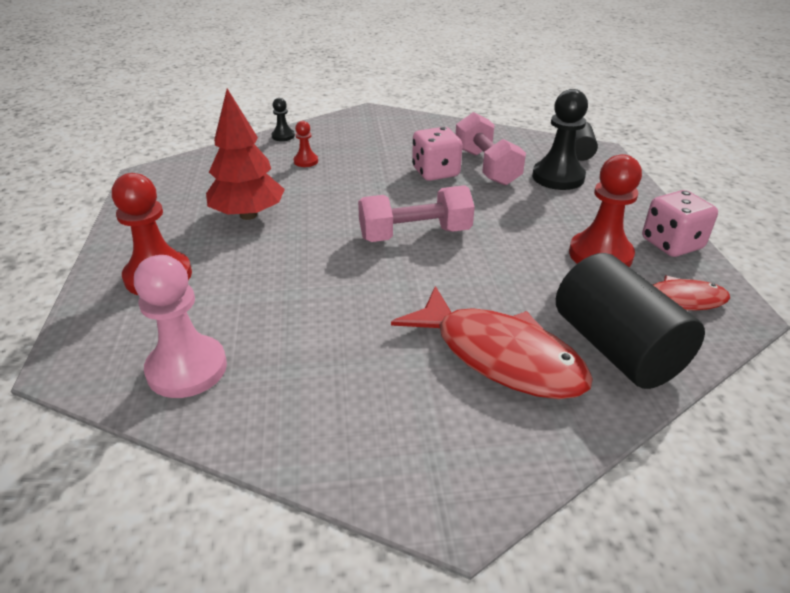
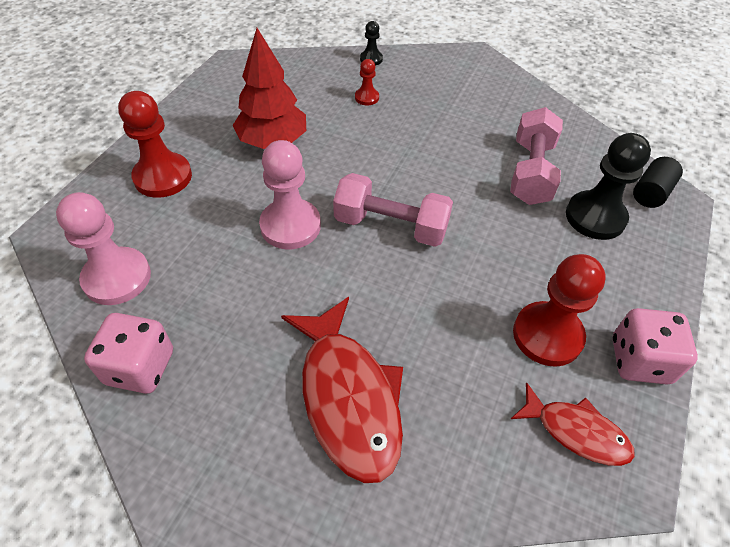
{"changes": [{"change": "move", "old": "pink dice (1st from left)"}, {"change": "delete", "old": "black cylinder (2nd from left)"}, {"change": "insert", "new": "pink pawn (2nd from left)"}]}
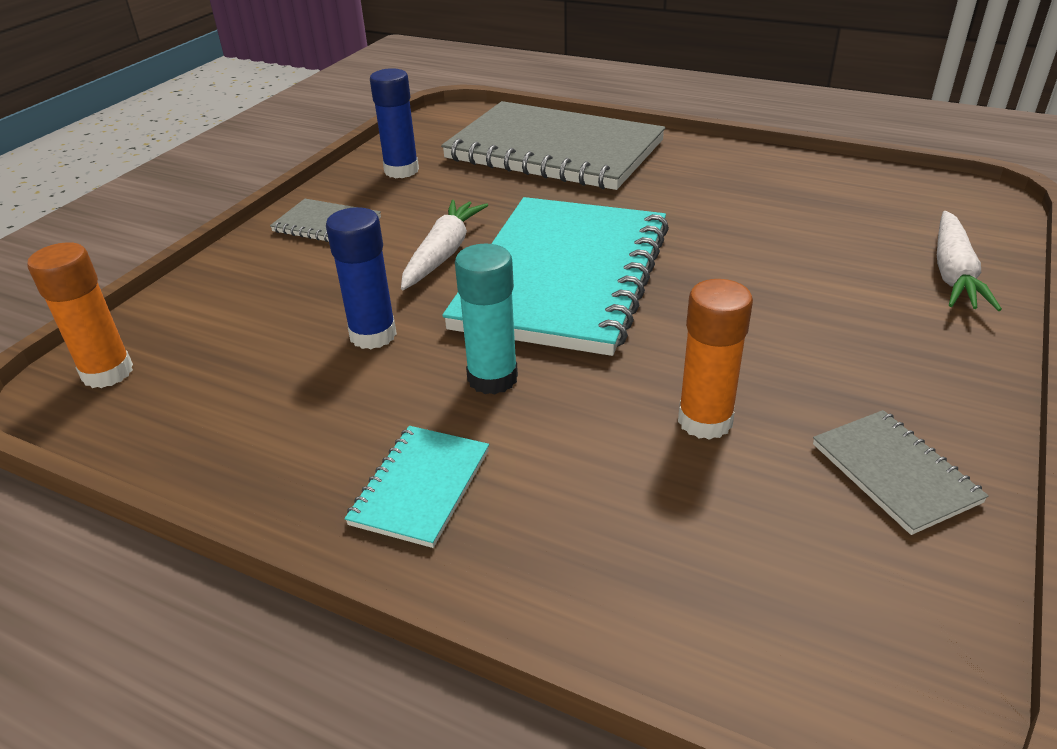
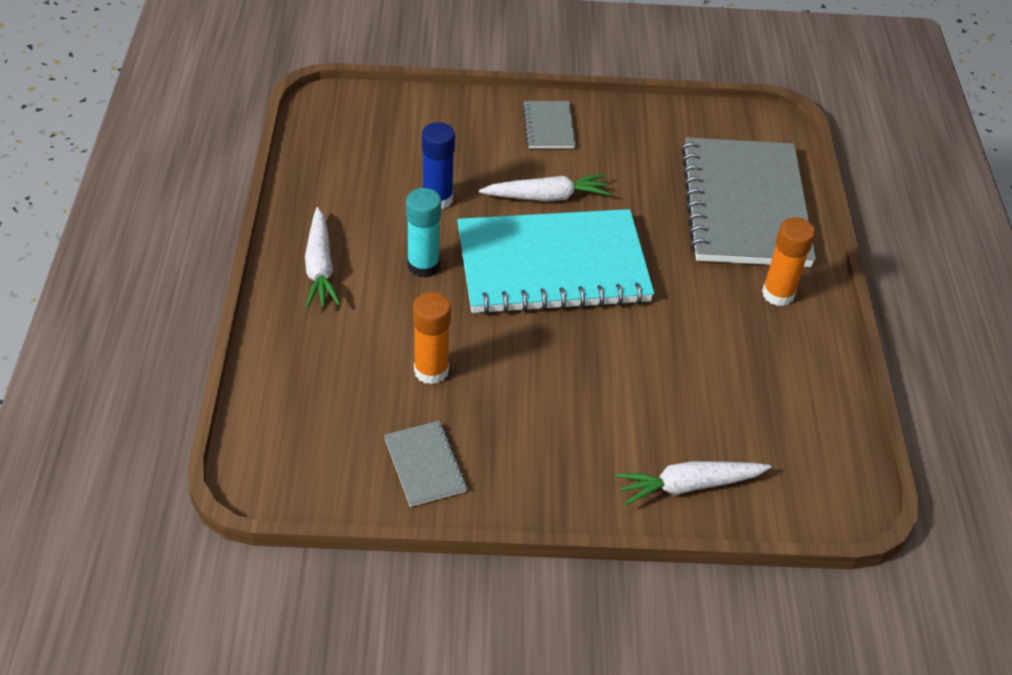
{"changes": [{"change": "delete", "old": "blue glue stick (2nd from left)"}, {"change": "move", "old": "orange glue stick (1st from left in the first image)", "new": "orange glue stick (2nd from left)"}, {"change": "rotate", "old": "grey notebook (3rd from left in the first image)", "degrees": -60}, {"change": "replace", "old": "turquoise notebook (1st from left)", "new": "white carrot (1st from left)"}]}
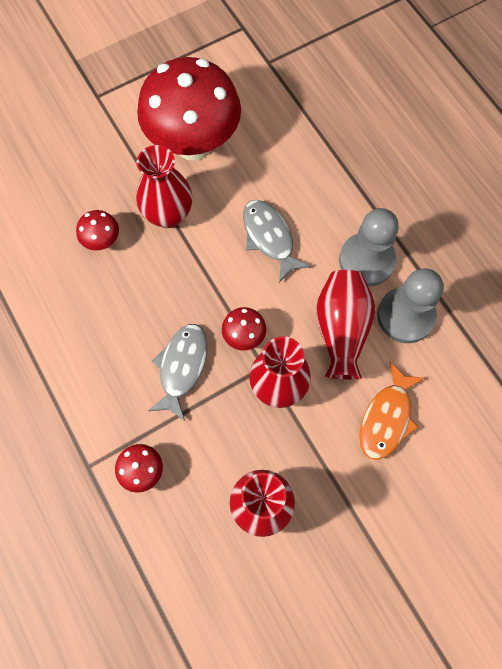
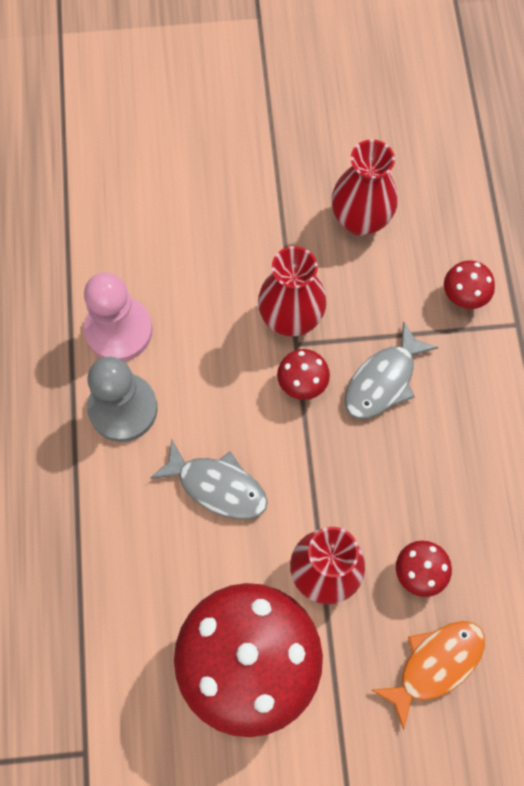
{"changes": [{"change": "rotate", "old": "grey fish (2nd from left in the first image)", "degrees": -60}, {"change": "recolor", "old": "grey pawn (2nd from left)", "new": "pink pawn"}, {"change": "delete", "old": "red vase (4th from left)"}, {"change": "move", "old": "orange fish"}]}
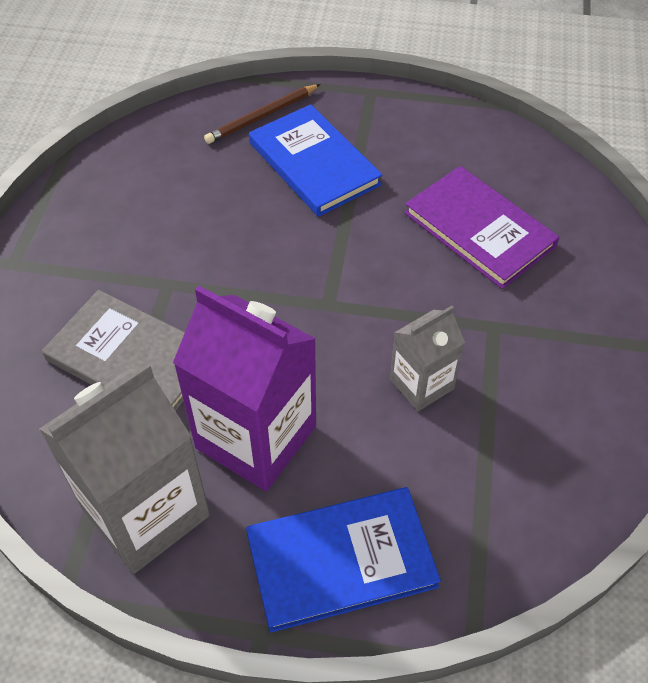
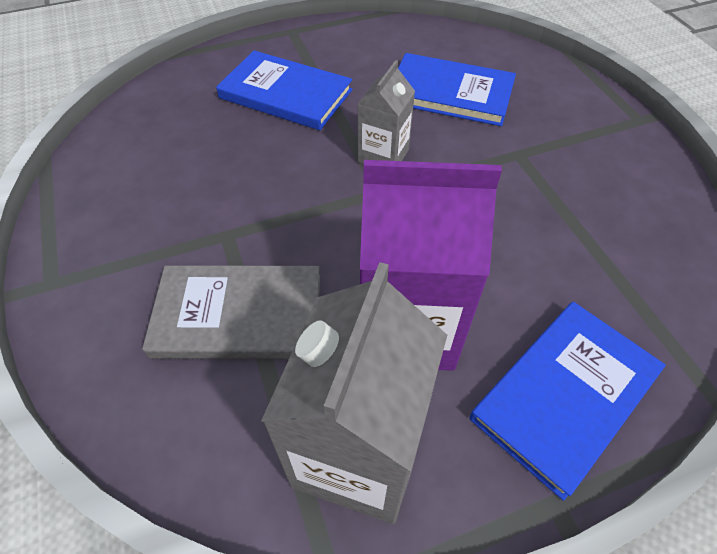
{"changes": [{"change": "delete", "old": "brown pencil"}, {"change": "recolor", "old": "purple book", "new": "blue book (2nd from left)"}, {"change": "move", "old": "grey carton (2nd from left)"}]}
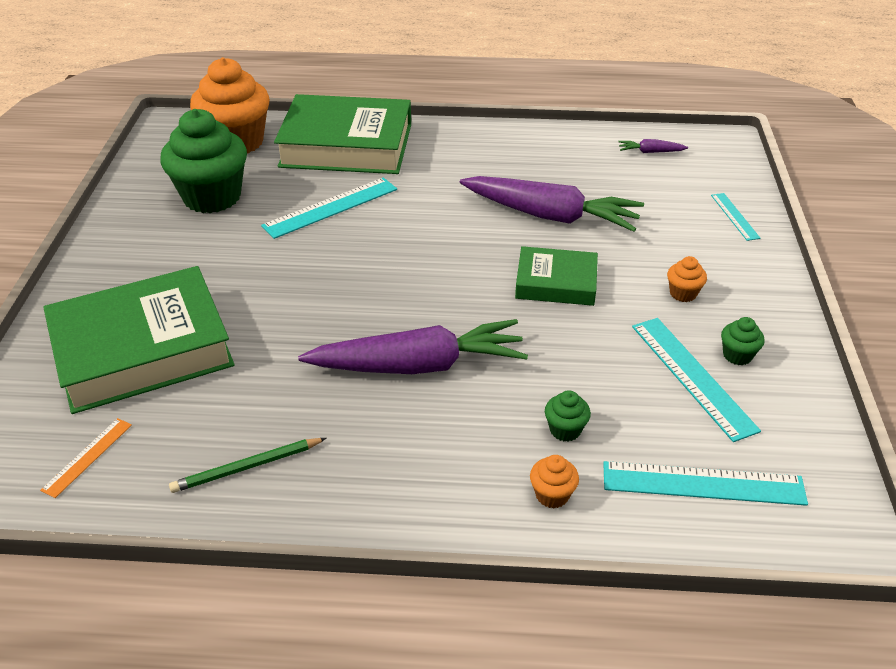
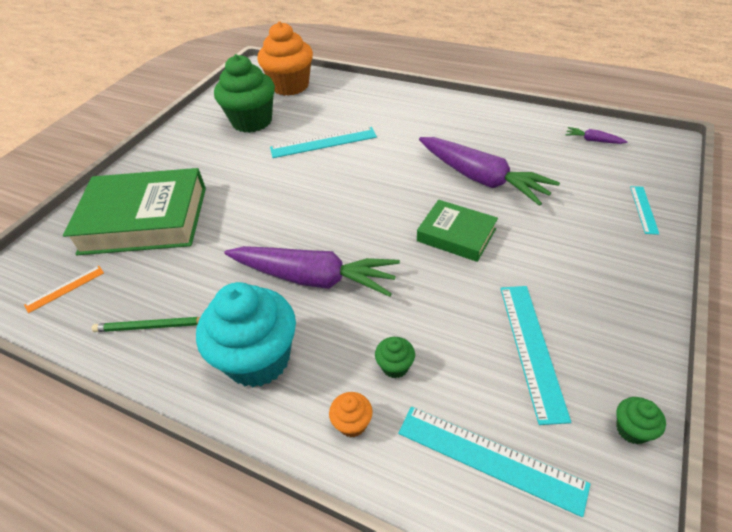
{"changes": [{"change": "delete", "old": "green book (2nd from left)"}, {"change": "delete", "old": "orange cupcake (3rd from left)"}, {"change": "move", "old": "green cupcake (3rd from left)"}, {"change": "insert", "new": "turquoise cupcake"}]}
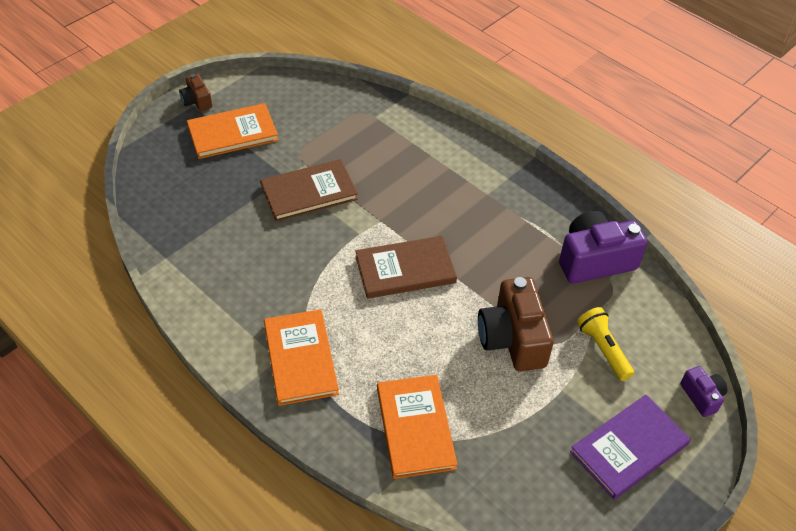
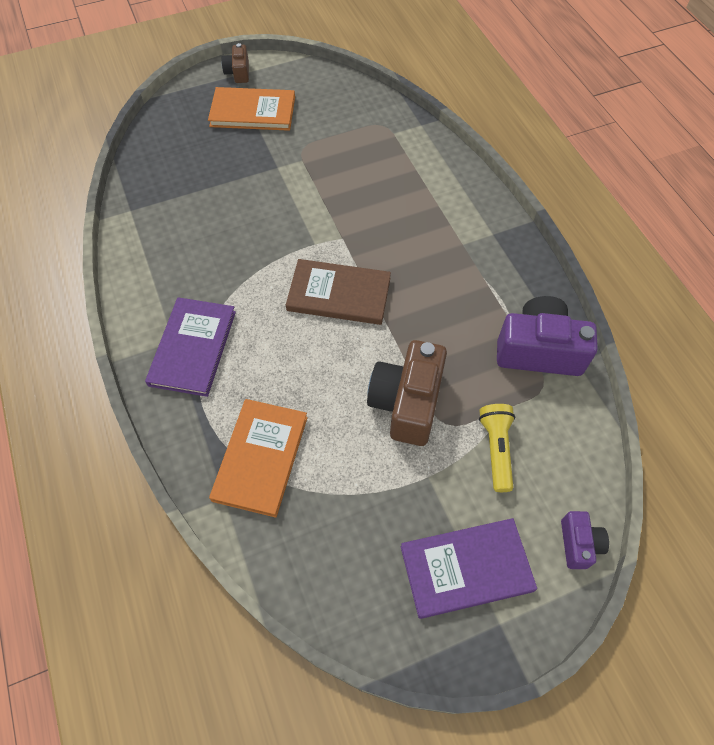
{"changes": [{"change": "delete", "old": "brown book (1st from left)"}, {"change": "recolor", "old": "orange book (2nd from left)", "new": "purple book (1st from left)"}]}
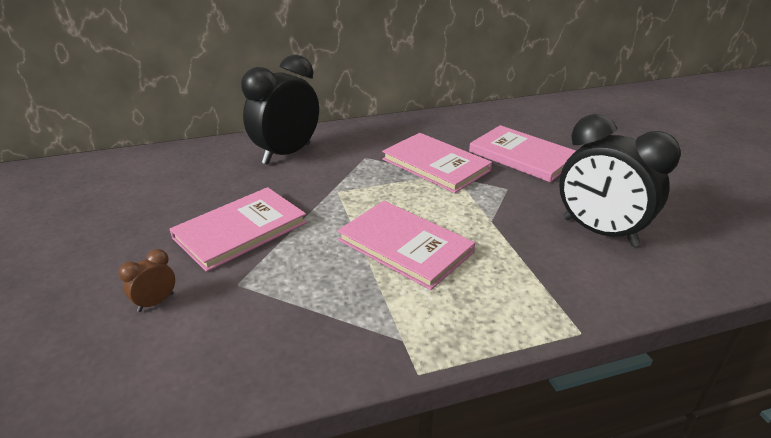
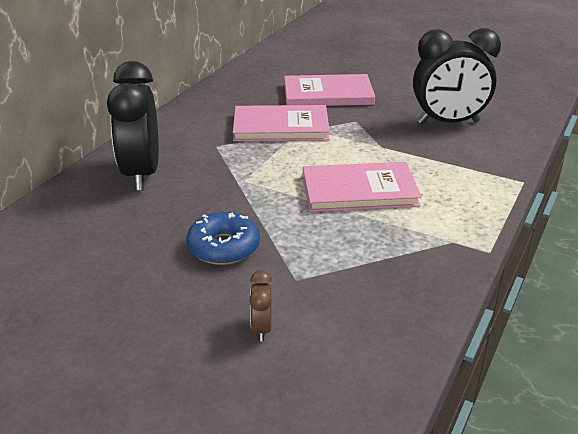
{"changes": [{"change": "replace", "old": "pink book (1st from left)", "new": "blue donut"}]}
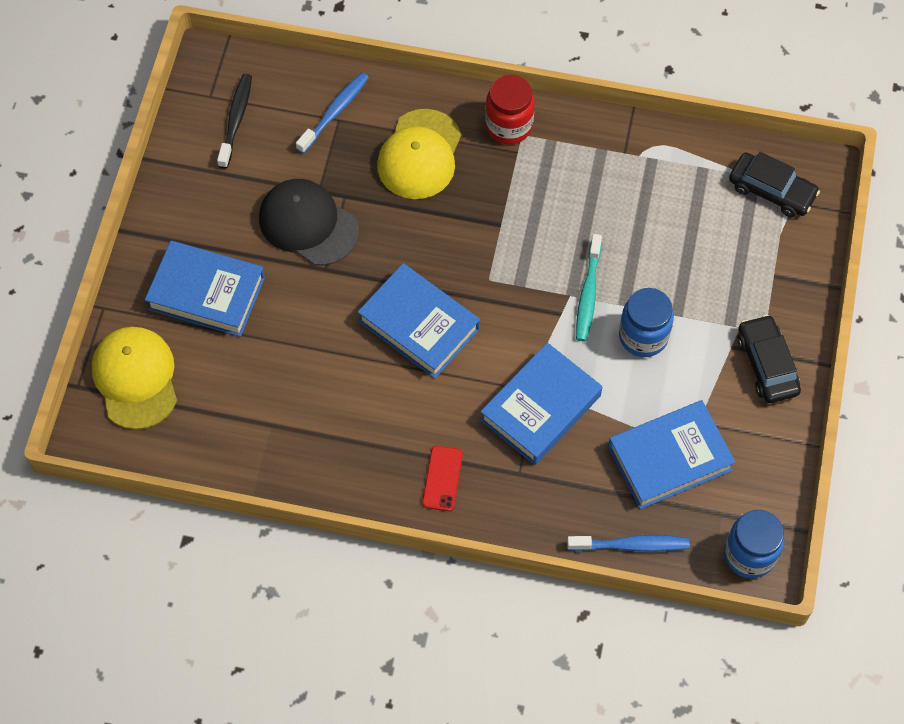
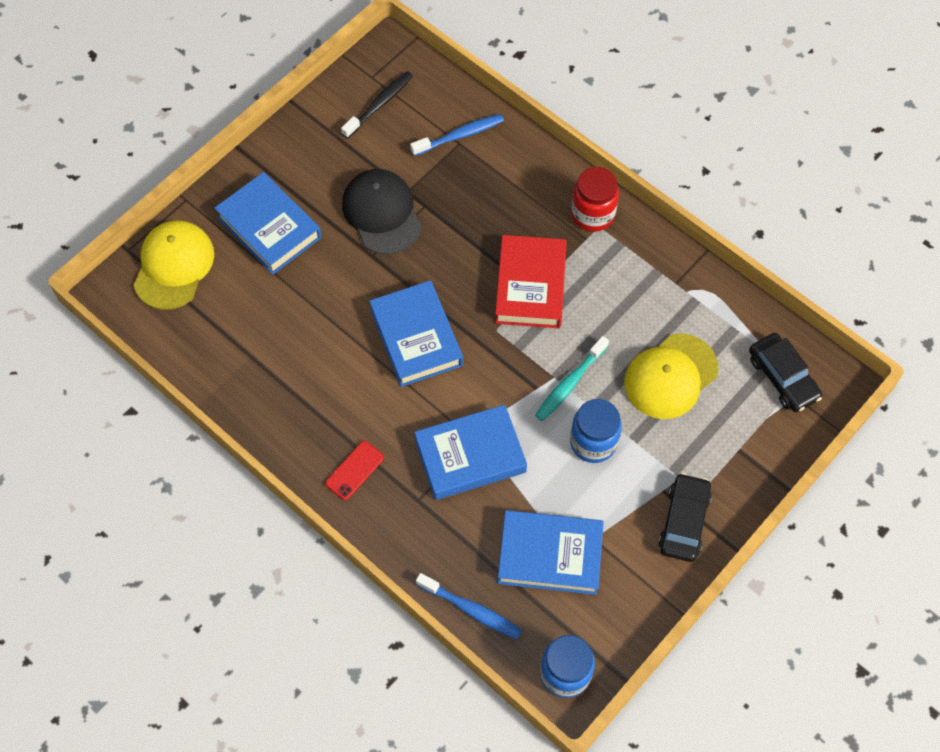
{"changes": [{"change": "move", "old": "yellow cap (2nd from left)"}, {"change": "insert", "new": "red book"}]}
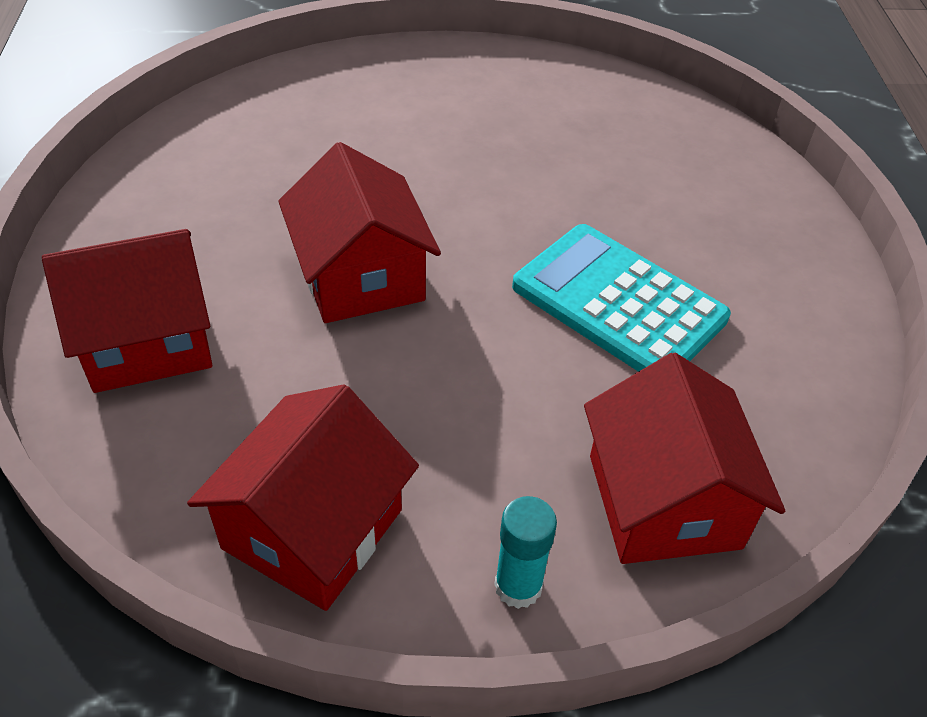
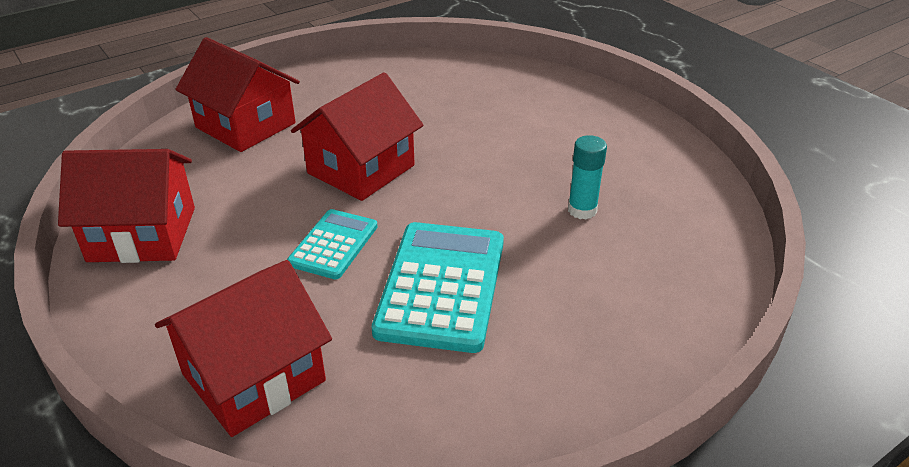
{"changes": [{"change": "move", "old": "turquoise glue stick"}, {"change": "insert", "new": "turquoise calculator (1st from left)"}]}
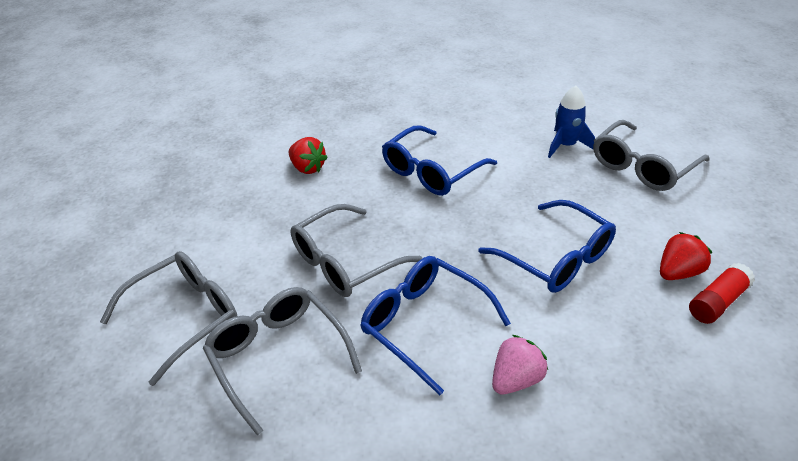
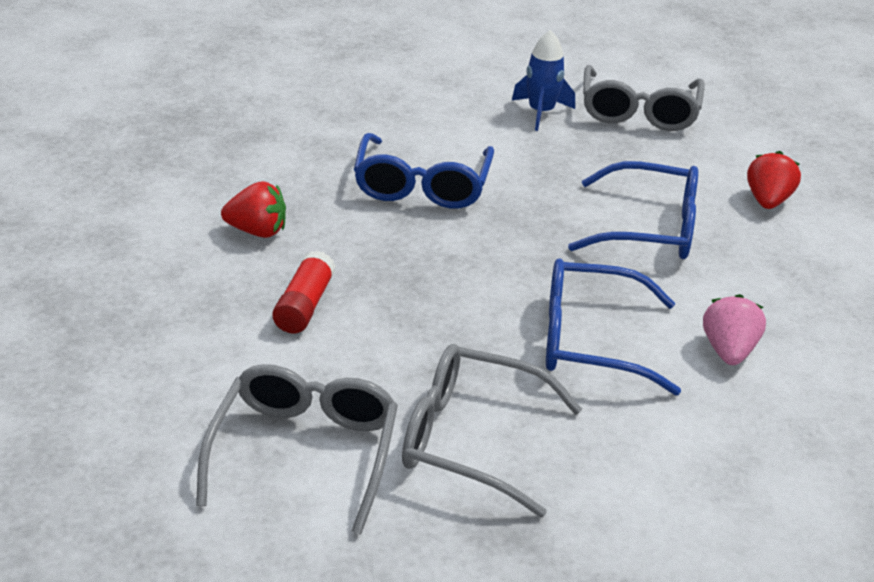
{"changes": [{"change": "delete", "old": "grey glasses (3rd from left)"}, {"change": "move", "old": "red glue stick"}]}
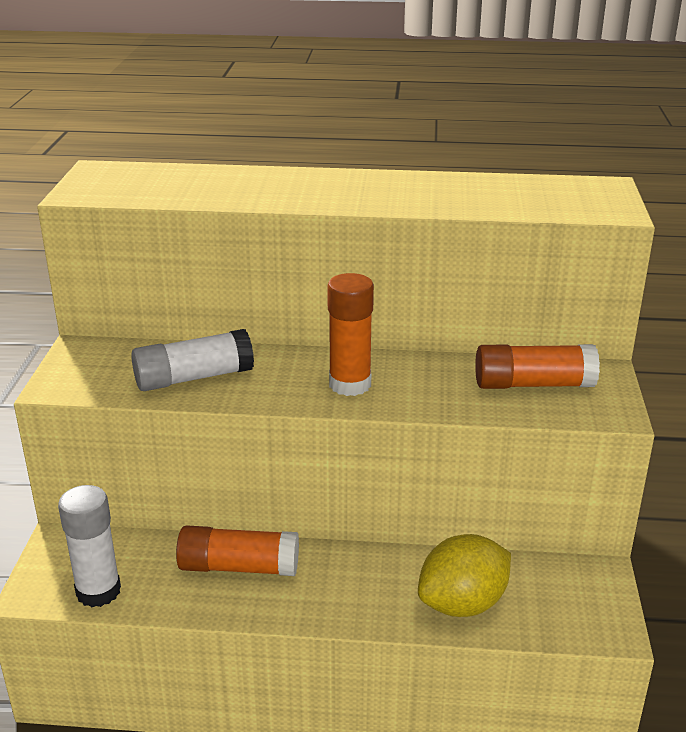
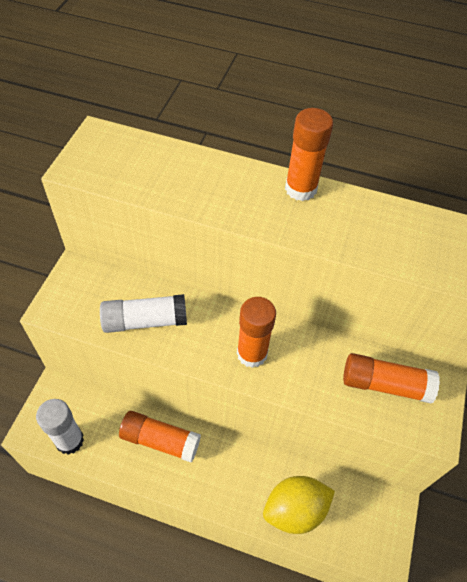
{"changes": [{"change": "insert", "new": "orange glue stick (3rd from left)"}]}
